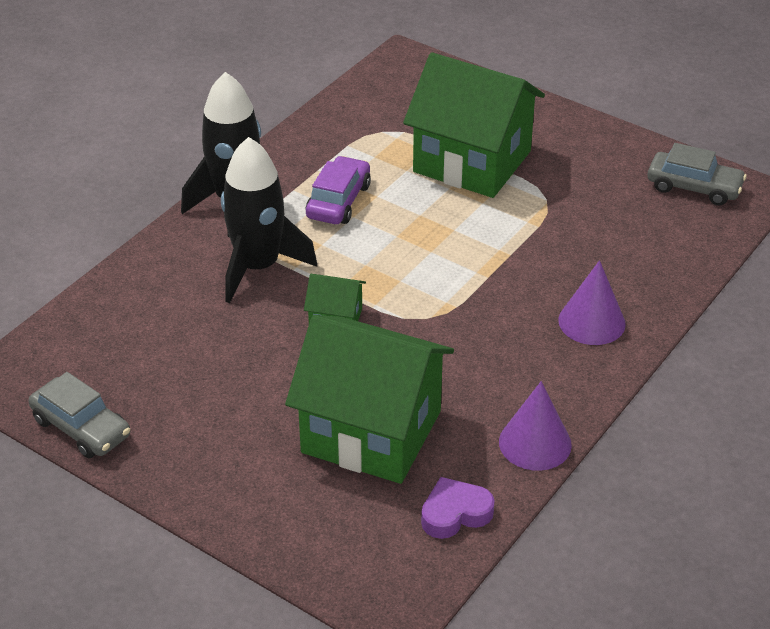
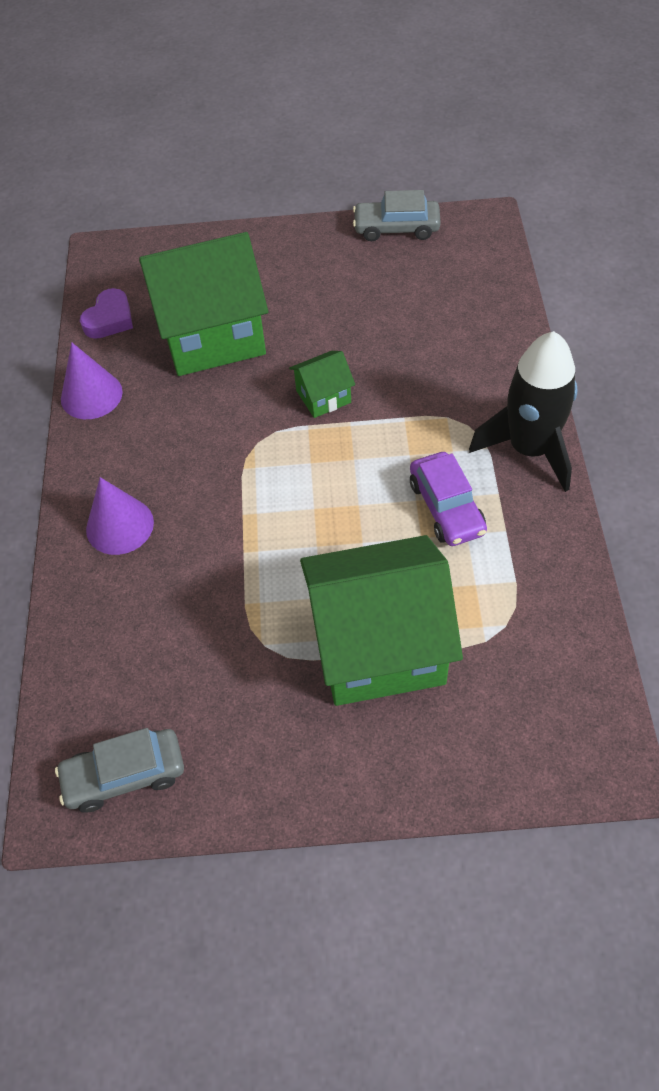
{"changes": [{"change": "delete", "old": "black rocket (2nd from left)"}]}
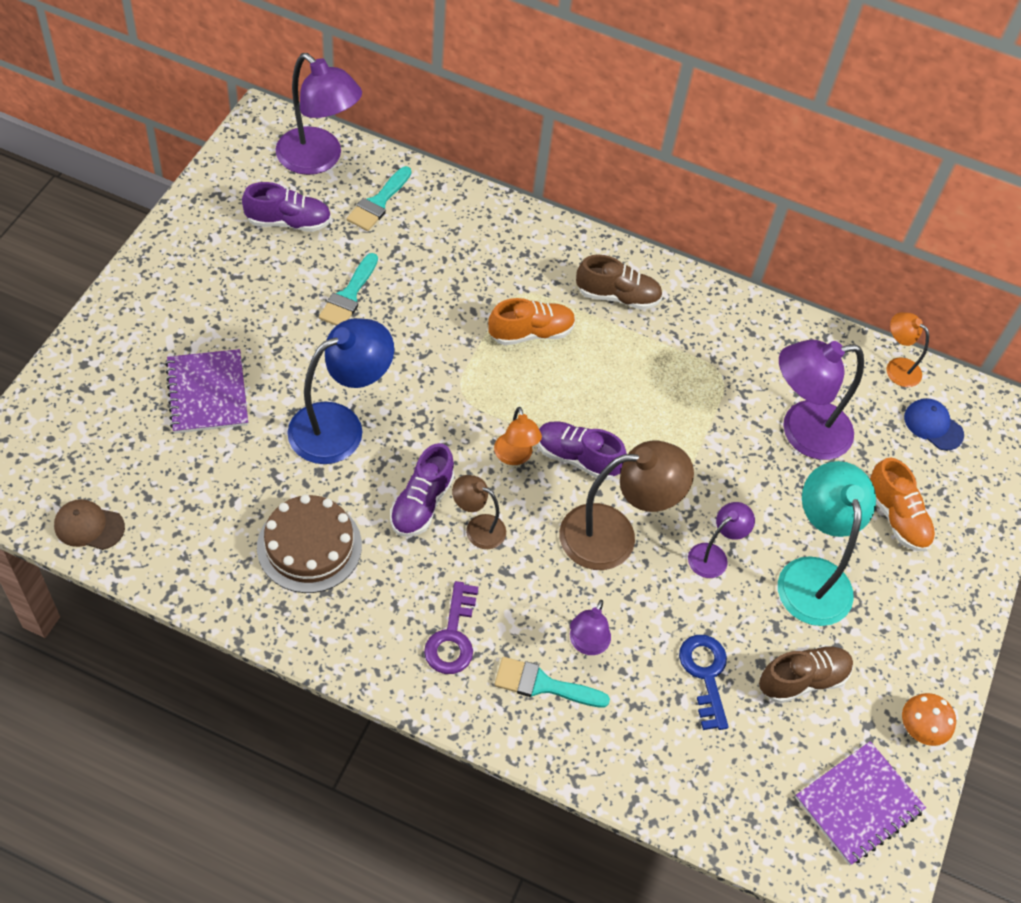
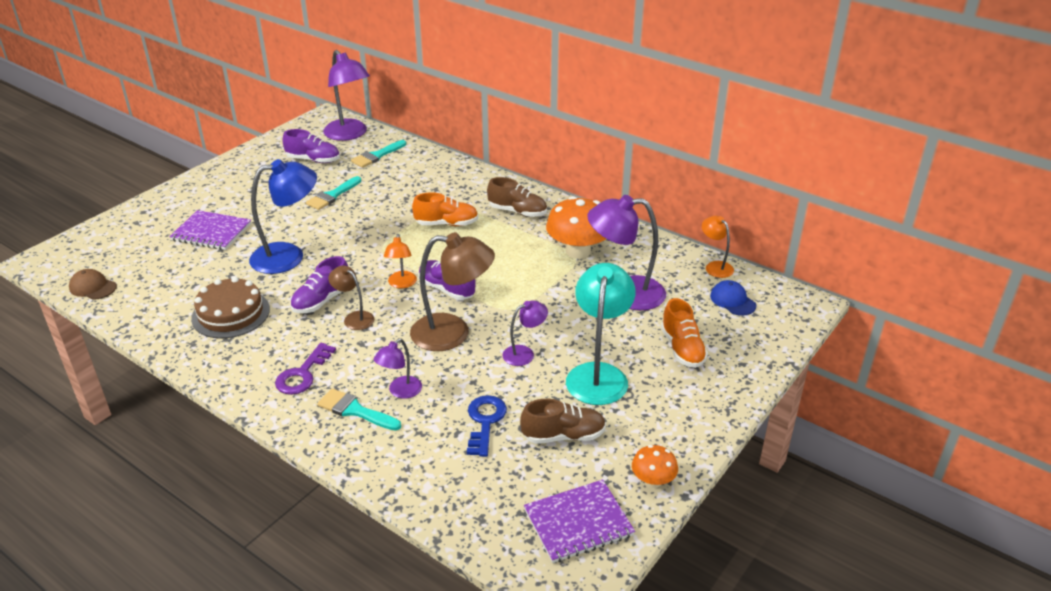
{"changes": [{"change": "rotate", "old": "purple notebook (1st from left)", "degrees": -75}, {"change": "insert", "new": "orange mushroom (1st from left)"}]}
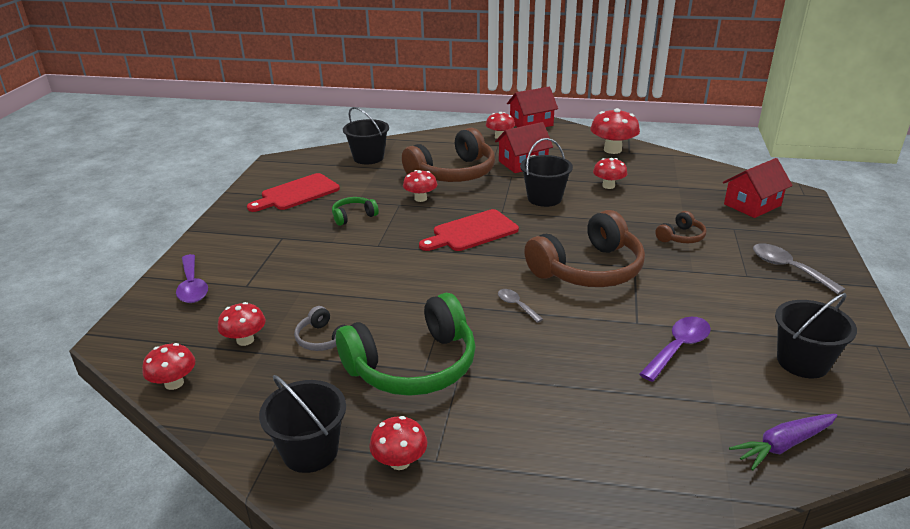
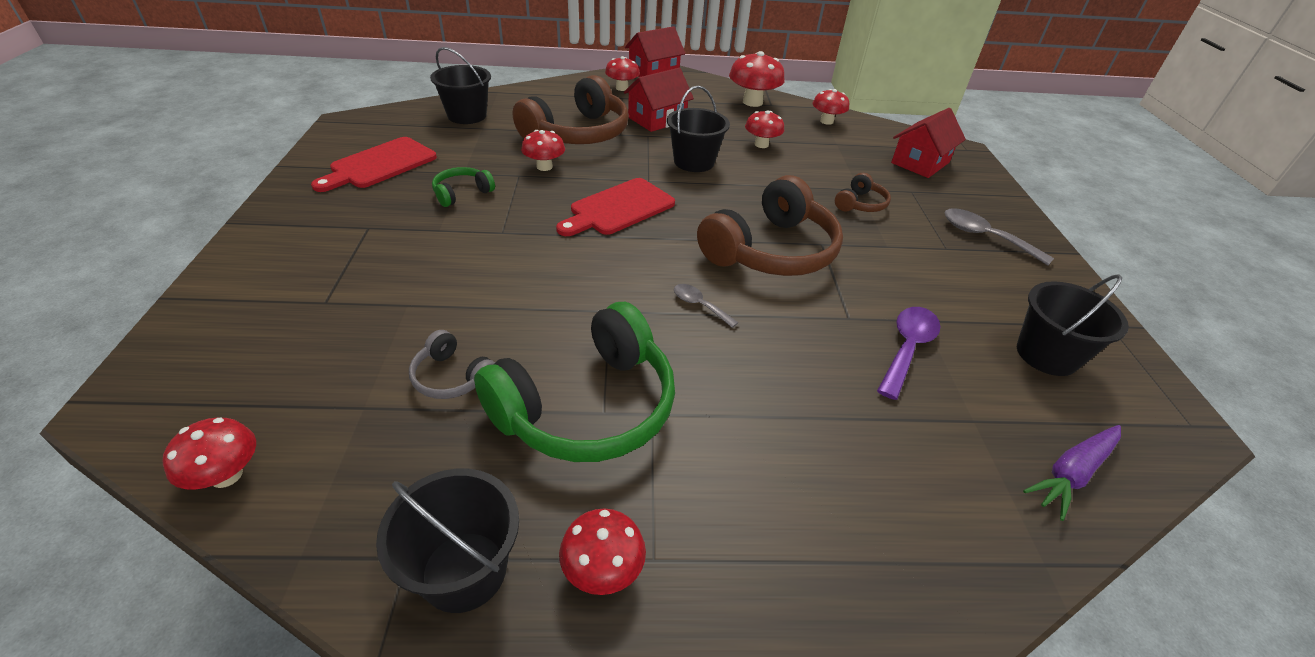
{"changes": [{"change": "delete", "old": "purple spoon (1st from left)"}, {"change": "move", "old": "red mushroom (2nd from left in the first image)", "new": "red mushroom (7th from left)"}]}
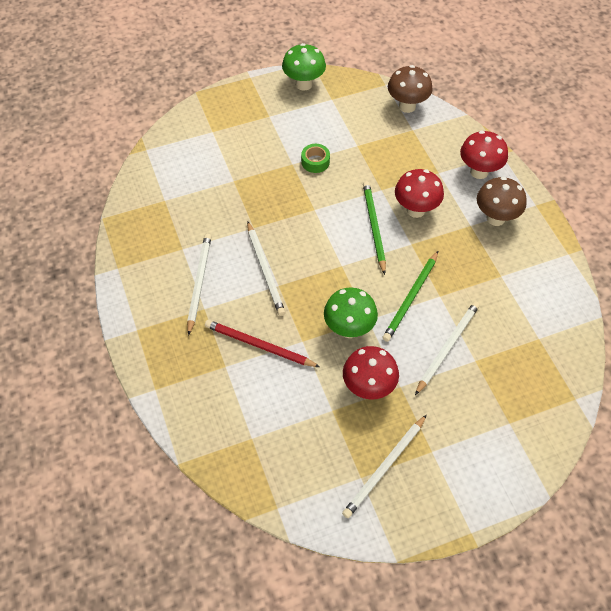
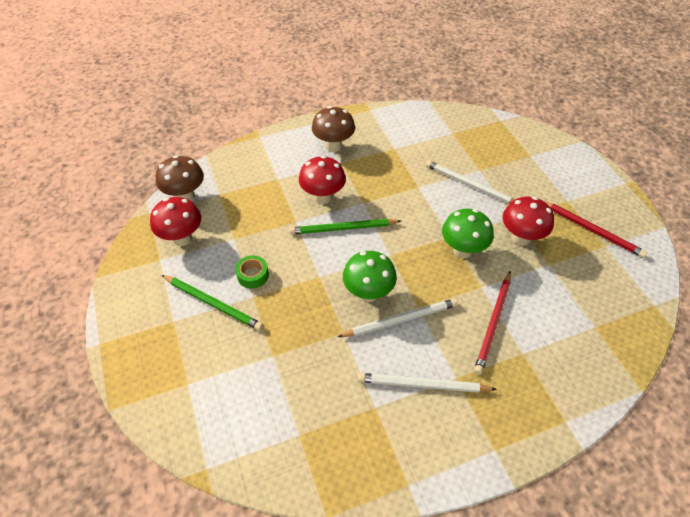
{"changes": [{"change": "move", "old": "green mushroom (1st from left)"}, {"change": "move", "old": "red mushroom (3rd from left in the first image)", "new": "red mushroom (1st from left)"}, {"change": "move", "old": "green pencil (2nd from left in the first image)", "new": "green pencil (1st from left)"}, {"change": "recolor", "old": "white pencil (3rd from left)", "new": "red pencil (2nd from left)"}]}
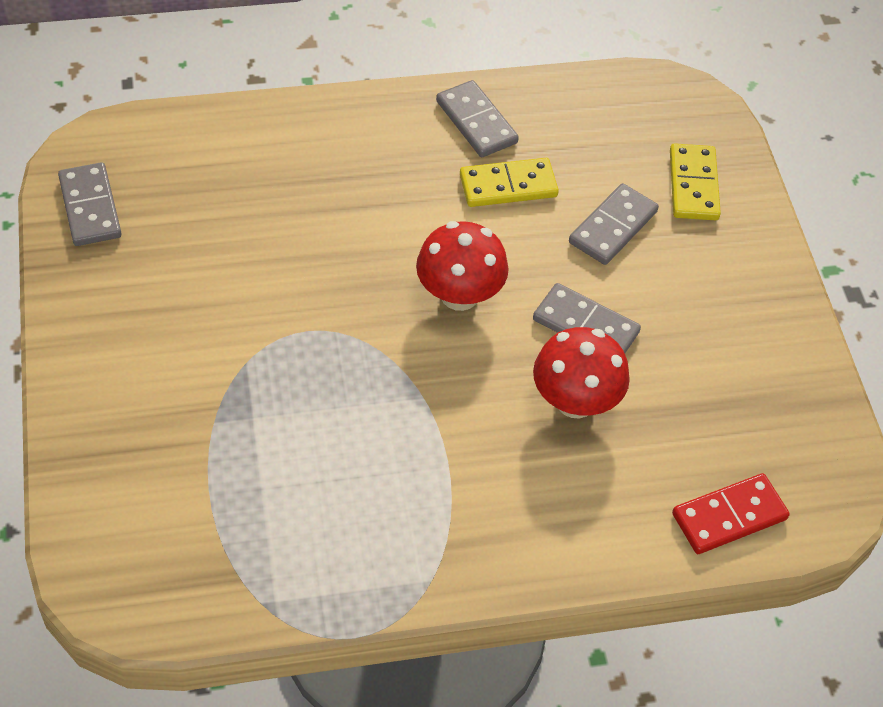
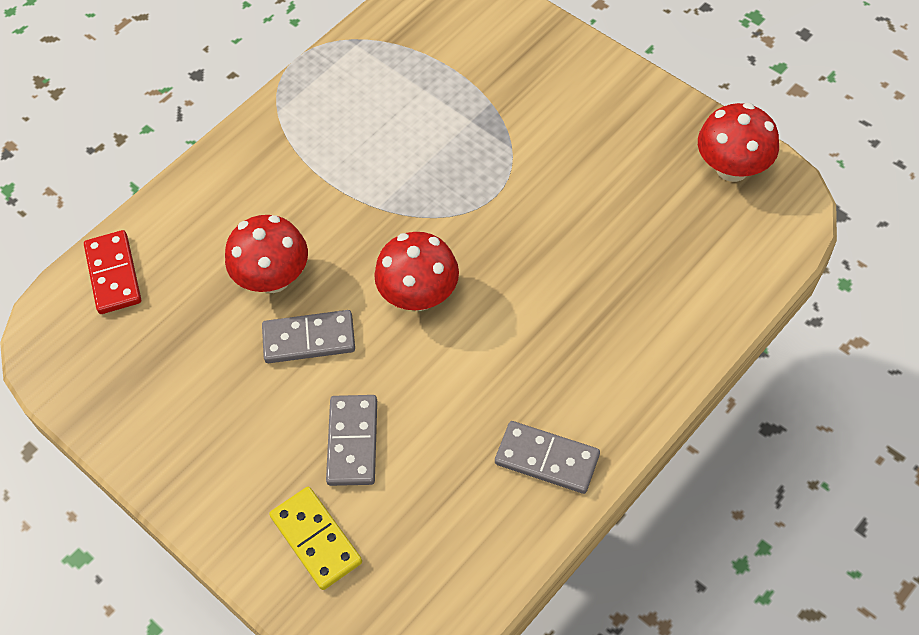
{"changes": [{"change": "delete", "old": "yellow domino (1st from left)"}, {"change": "replace", "old": "grey domino (1st from left)", "new": "red mushroom (3rd from left)"}, {"change": "rotate", "old": "red domino", "degrees": -45}]}
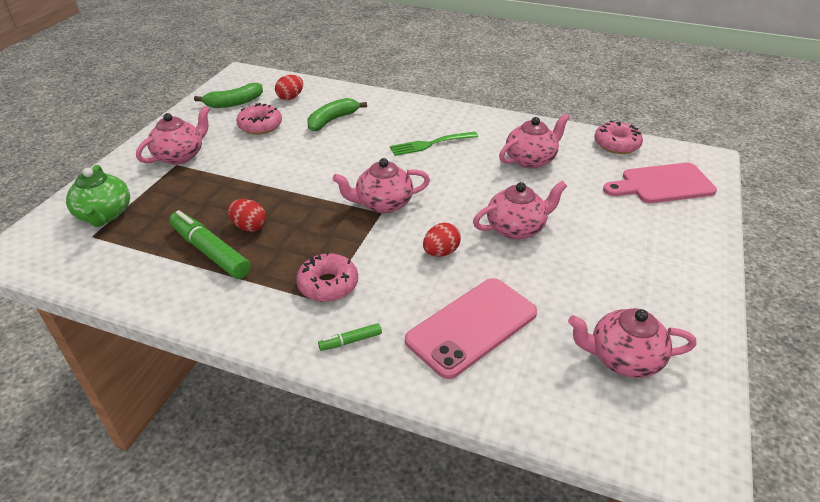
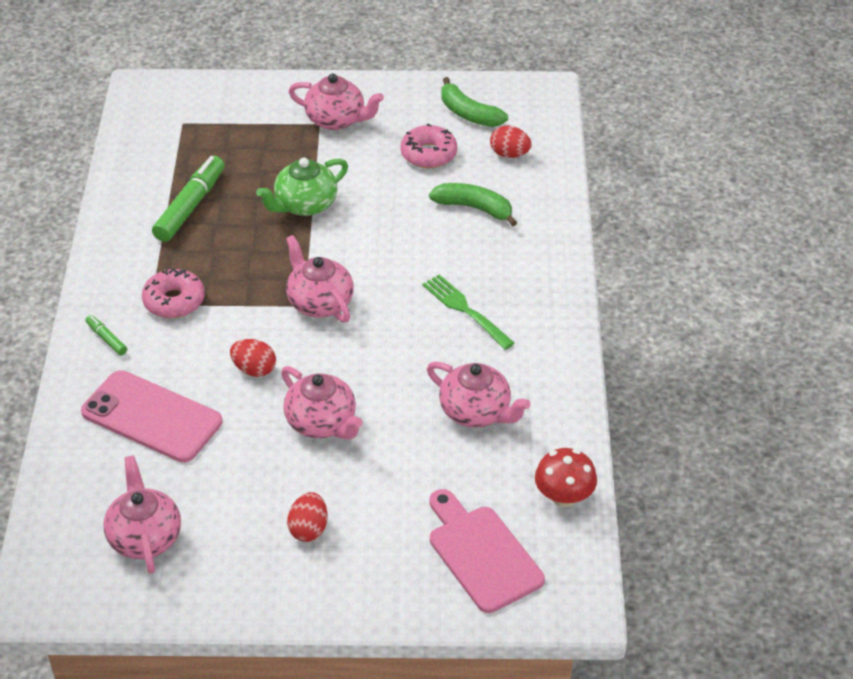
{"changes": [{"change": "replace", "old": "pink donut (3rd from left)", "new": "red mushroom"}, {"change": "move", "old": "green teapot"}, {"change": "move", "old": "red egg (1st from left in the first image)", "new": "red egg (2nd from left)"}]}
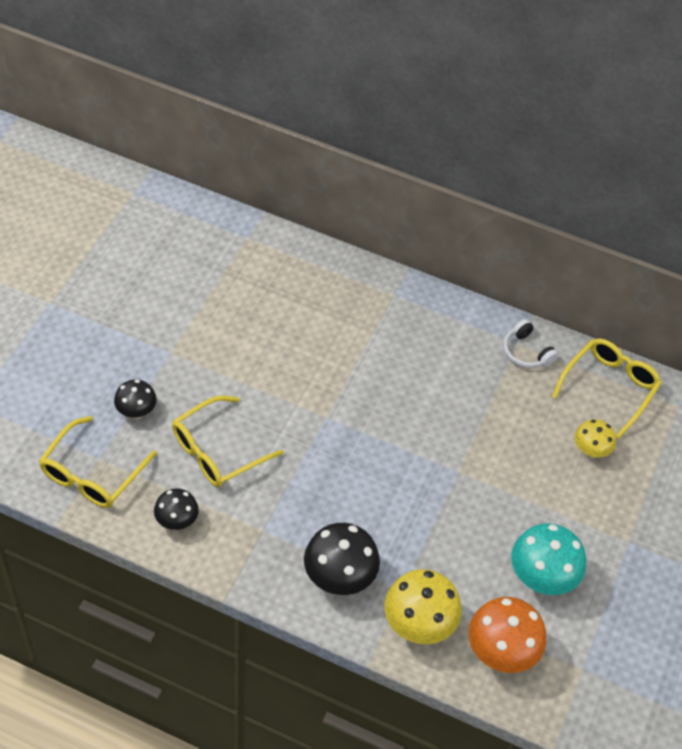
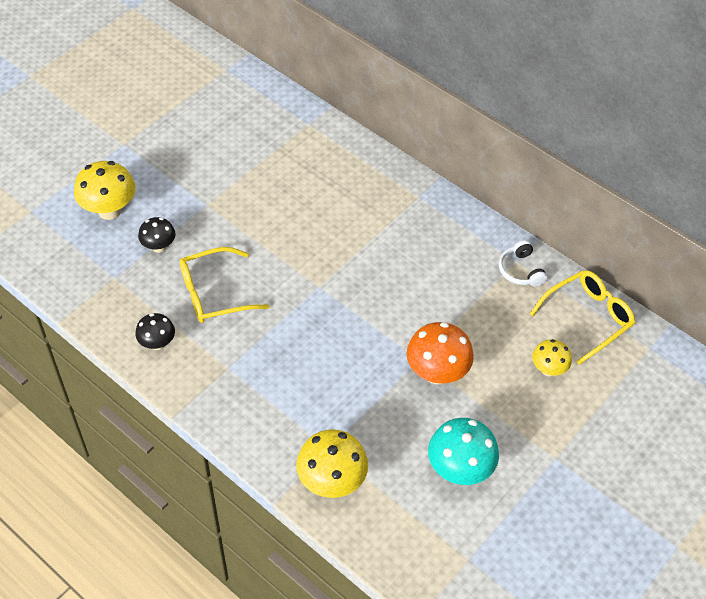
{"changes": [{"change": "delete", "old": "yellow glasses (1st from left)"}, {"change": "delete", "old": "black mushroom (3rd from left)"}, {"change": "move", "old": "orange mushroom"}, {"change": "insert", "new": "yellow mushroom (1st from left)"}]}
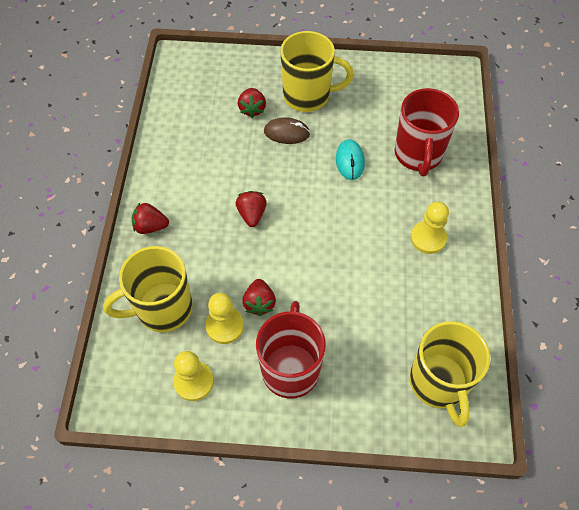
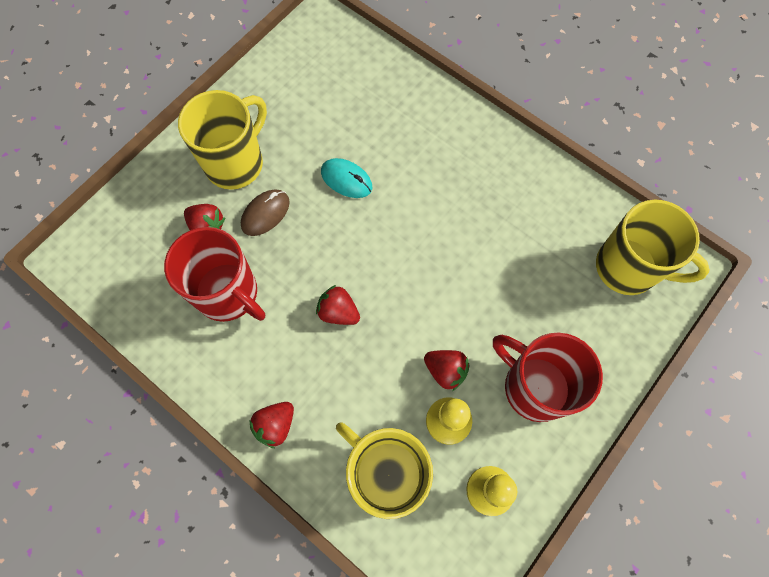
{"changes": [{"change": "move", "old": "red mug (2nd from left in the first image)", "new": "red mug (1st from left)"}, {"change": "delete", "old": "yellow pawn (3rd from left)"}, {"change": "rotate", "old": "yellow mug (1st from left in the first image)", "degrees": 120}]}
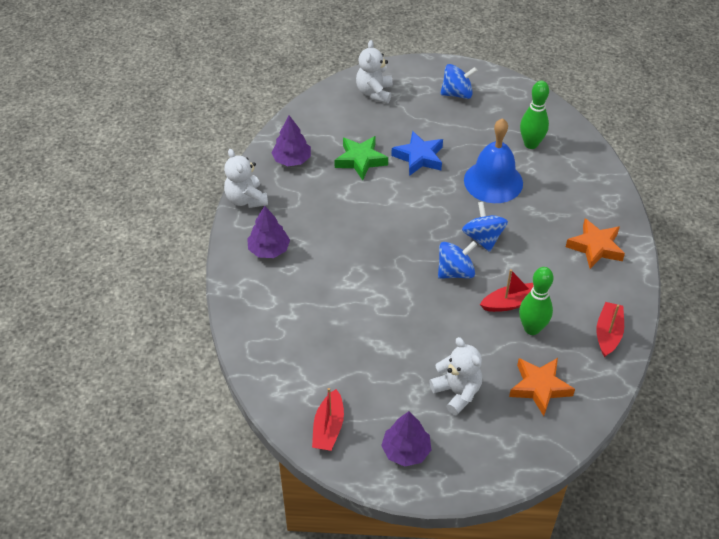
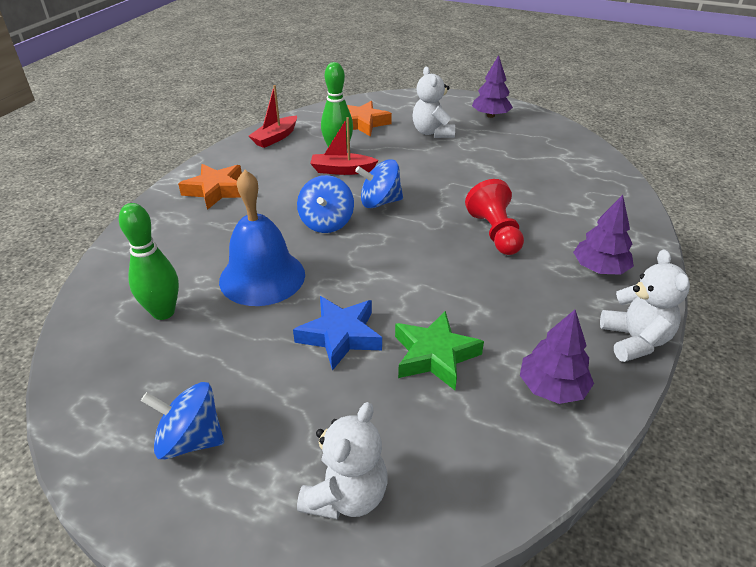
{"changes": [{"change": "delete", "old": "red boat (1st from left)"}, {"change": "insert", "new": "red pawn"}]}
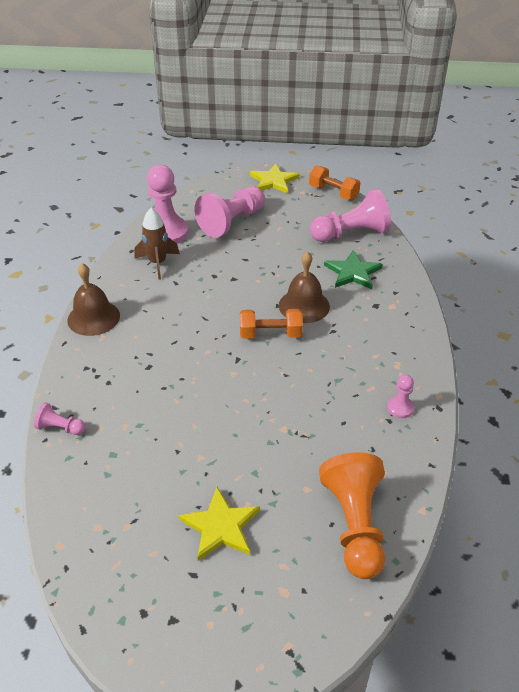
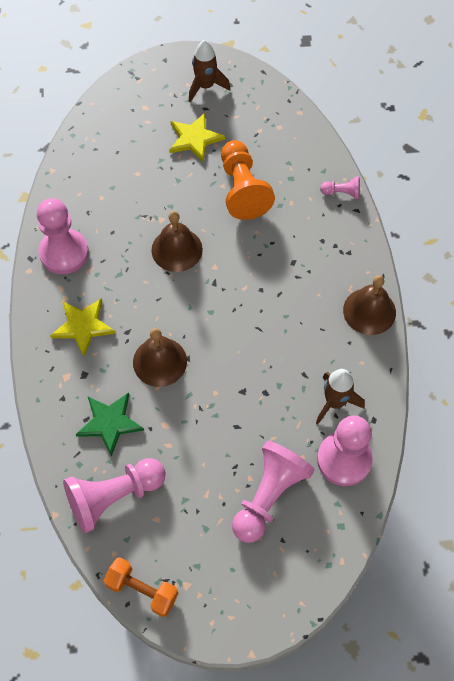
{"changes": [{"change": "move", "old": "yellow star (2nd from left in the first image)", "new": "yellow star (1st from left)"}, {"change": "delete", "old": "orange dumbbell (1st from left)"}, {"change": "resize", "old": "pink pawn (5th from left in the first image)", "factor": 2.14}, {"change": "move", "old": "orange pawn"}, {"change": "insert", "new": "brown rocket (1st from left)"}, {"change": "insert", "new": "brown bell (2nd from left)"}]}
